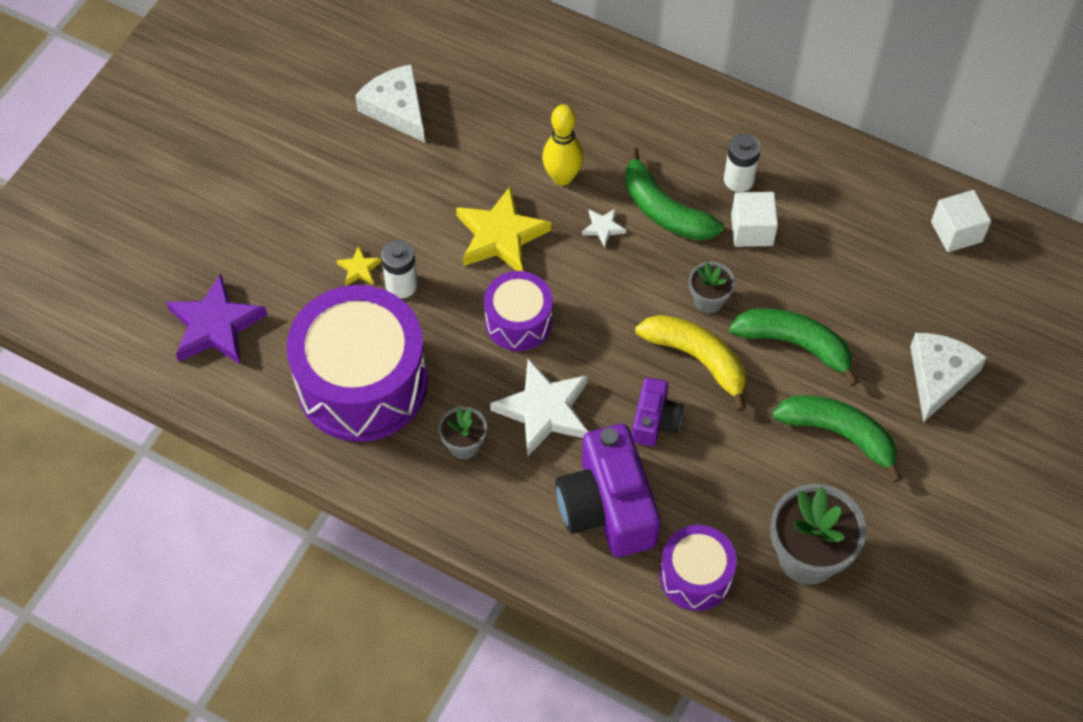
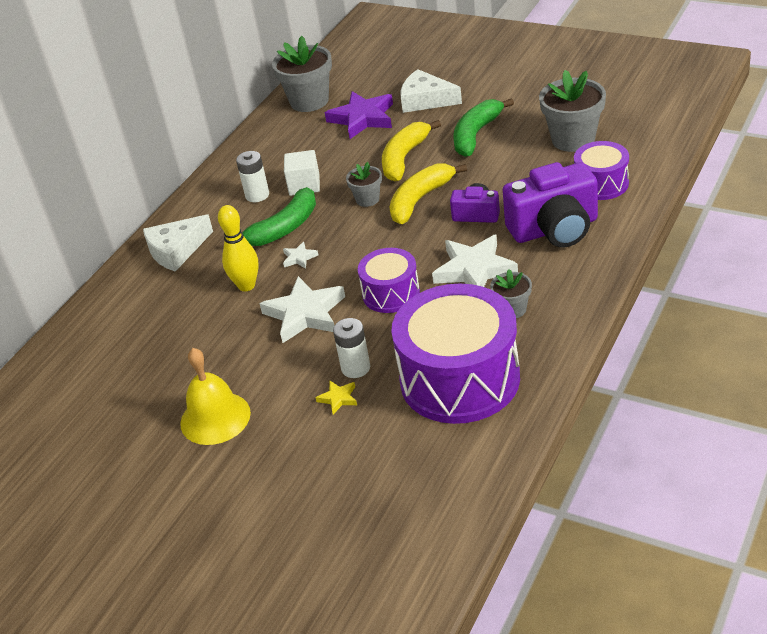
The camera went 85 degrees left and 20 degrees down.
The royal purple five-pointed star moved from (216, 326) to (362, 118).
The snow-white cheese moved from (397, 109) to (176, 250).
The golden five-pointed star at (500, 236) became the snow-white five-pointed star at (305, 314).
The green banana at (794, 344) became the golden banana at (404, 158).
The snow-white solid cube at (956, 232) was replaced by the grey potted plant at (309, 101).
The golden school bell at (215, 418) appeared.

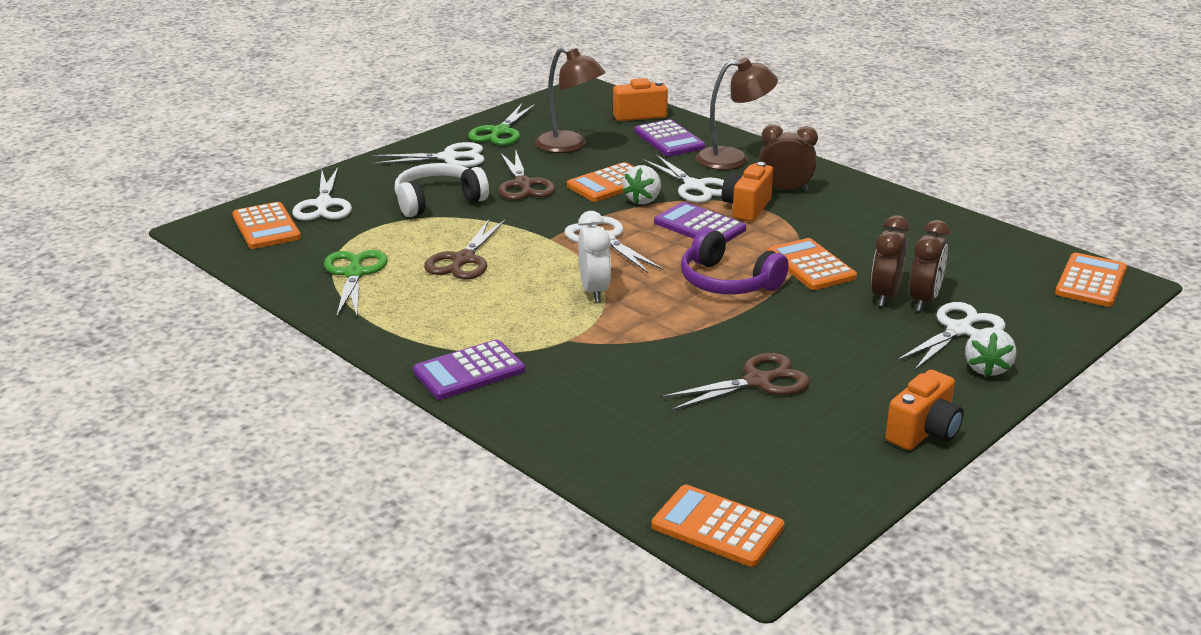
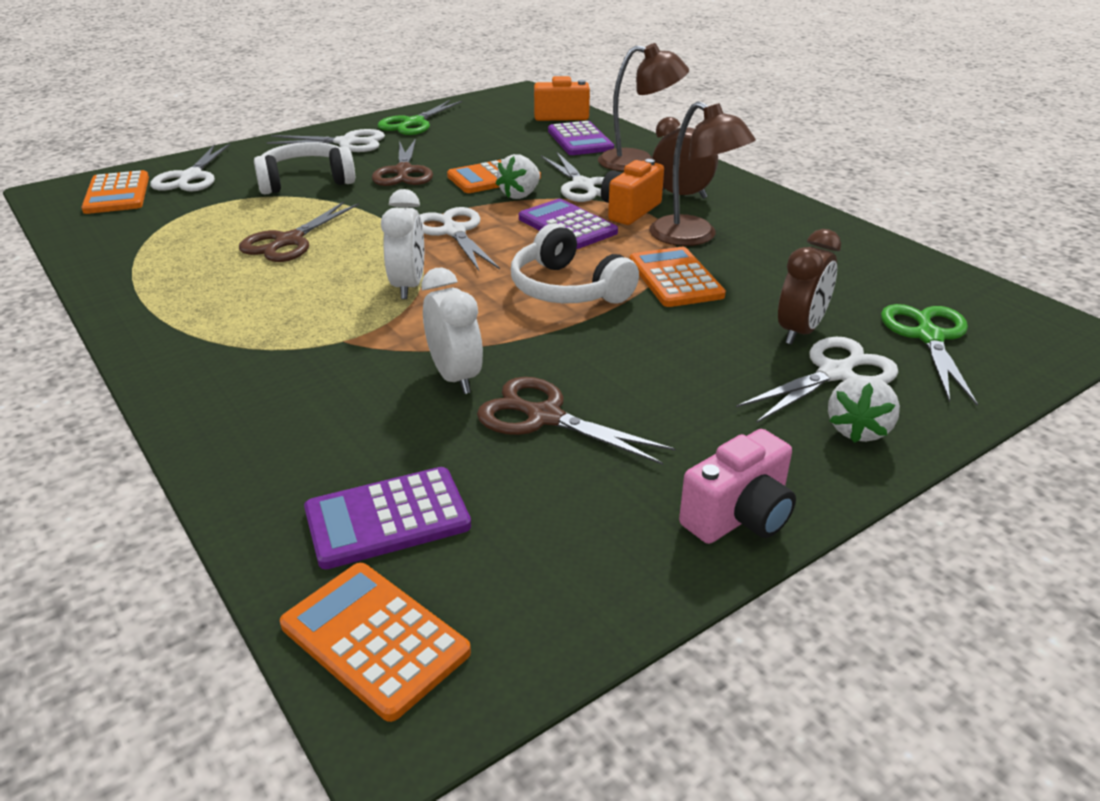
The camera went 10 degrees right and 5 degrees up.
The green shears moved from (354, 273) to (928, 337).
The royal purple pocket calculator moved from (469, 371) to (387, 518).
The brown lamp moved from (569, 146) to (694, 237).
The brown shears at (758, 381) turned 135 degrees counterclockwise.
The royal purple headset at (727, 282) became the snow-white headset at (567, 289).
The brown clock at (885, 295) disappeared.
The orange-coloured photo camera at (923, 432) became the rose-pink photo camera at (739, 517).
The orange-coloured pocket calculator at (1090, 281) disappeared.
The snow-white clock at (455, 377) appeared.

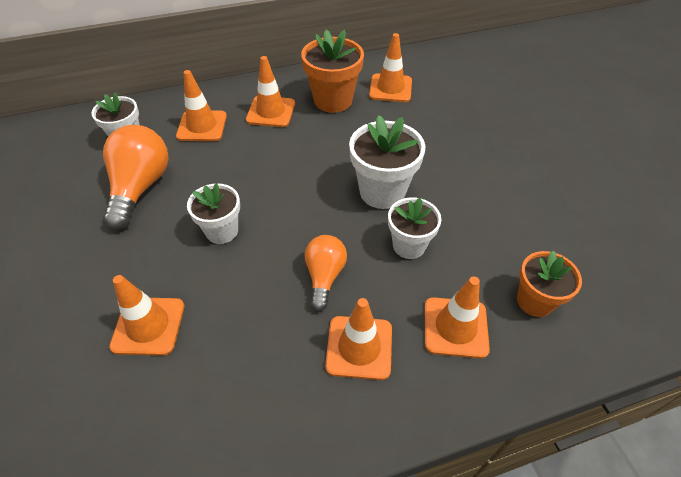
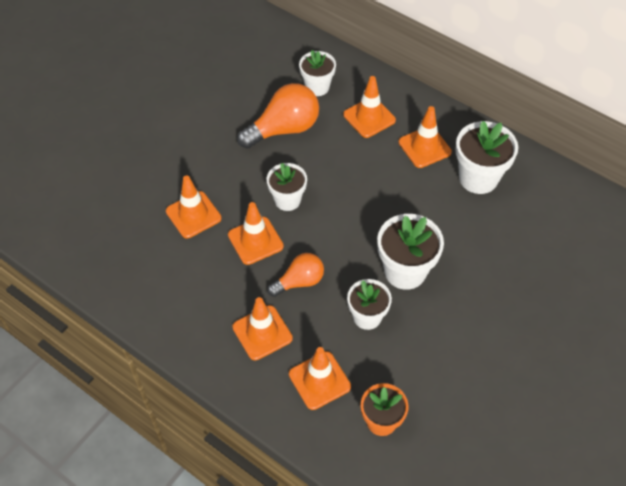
The camera went 55 degrees right and 5 degrees up.
The orange-coloured potted plant at (333, 100) became the snow-white potted plant at (478, 178).
The orange-coloured road cone moved from (390, 88) to (255, 241).

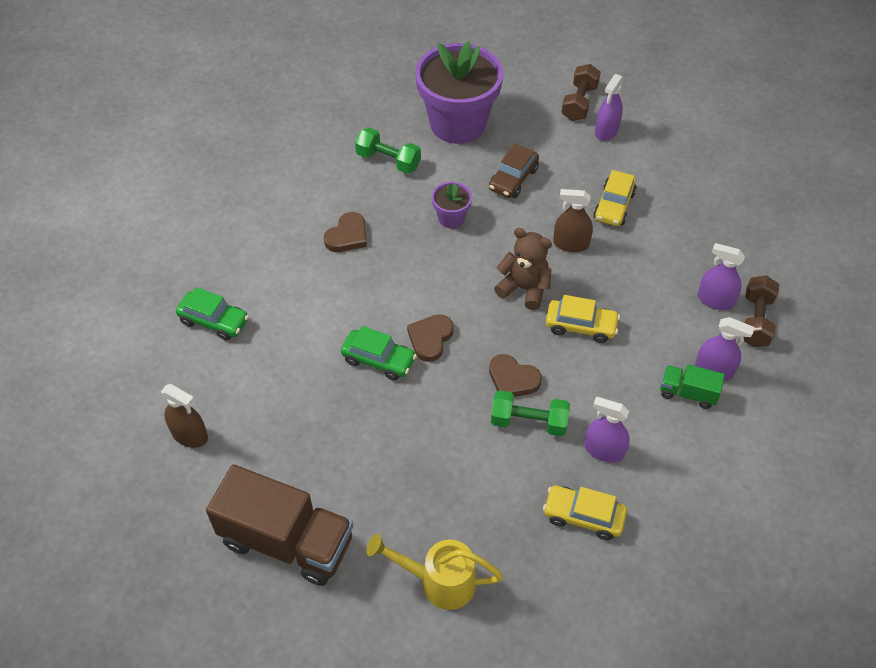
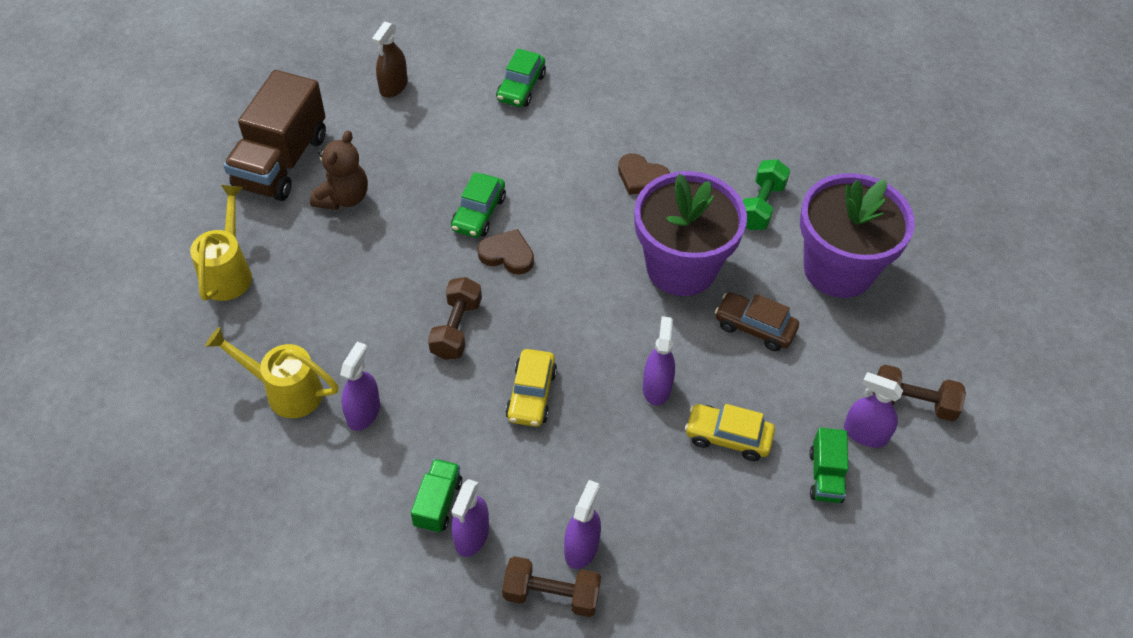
The camera went 85 degrees right and 0 degrees up.
The royal purple potted plant at (451, 218) changed to 2.26 times the size.
The brown heart shape at (513, 379) was replaced by the brown dumbbell at (456, 328).
The green dumbbell at (528, 422) disappeared.
The brown stuffed bear moved from (524, 288) to (343, 198).
The golden car at (583, 516) was replaced by the golden watering can at (285, 391).
The brown spray cleaner at (571, 244) became the royal purple spray cleaner at (656, 387).
The green lorry at (825, 476) appeared.

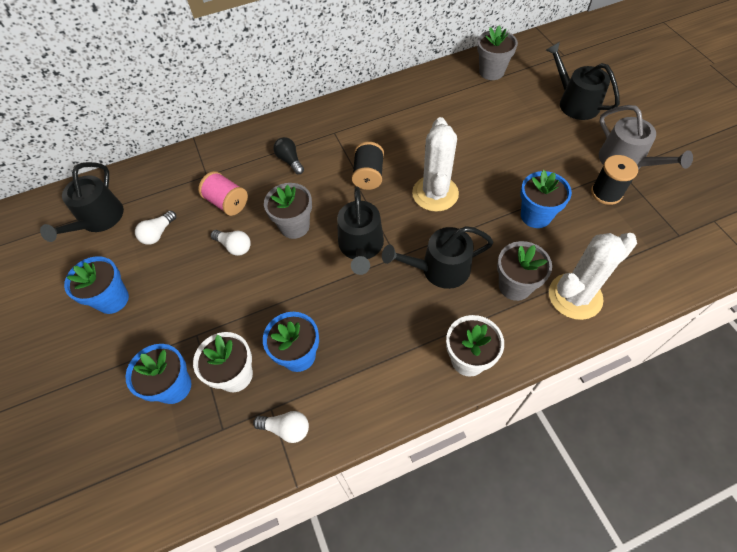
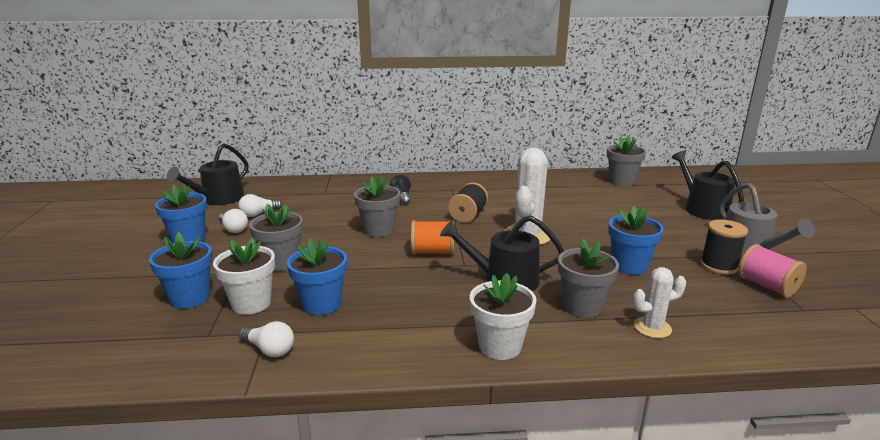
The camera went 15 degrees right and 35 degrees down.
The rose-pink reel of thread moved from (227, 202) to (767, 286).
The snow-white lightbulb moved from (234, 246) to (233, 229).
The black watering can at (361, 246) was replaced by the orange-coloured reel of thread at (433, 252).
The snow-white cactus at (575, 296) changed to 0.56 times the size.
The grey potted plant at (281, 262) appeared.

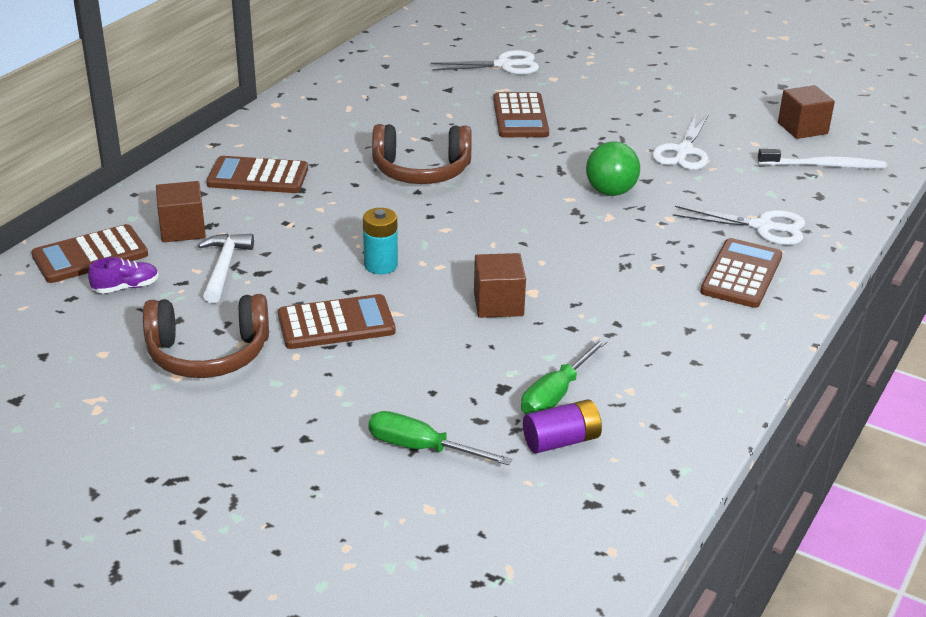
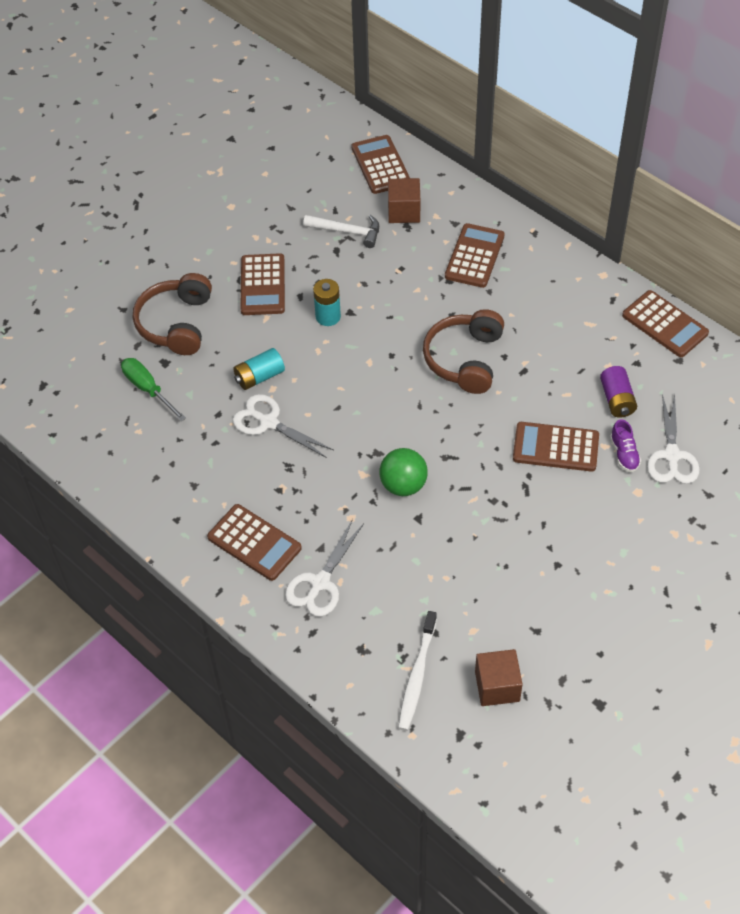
The camera went 105 degrees right and 20 degrees up.
The royal purple shoe moved from (126, 287) to (624, 454).
The brown headset moved from (208, 353) to (176, 323).
The green flat screwdriver at (421, 448) disappeared.
The brown solid cube at (498, 304) was replaced by the aqua power cell at (259, 377).
The royal purple power cell moved from (561, 441) to (617, 400).
The snow-white shears moved from (683, 151) to (269, 422).
The brown pocket calculator at (665, 324) appeared.

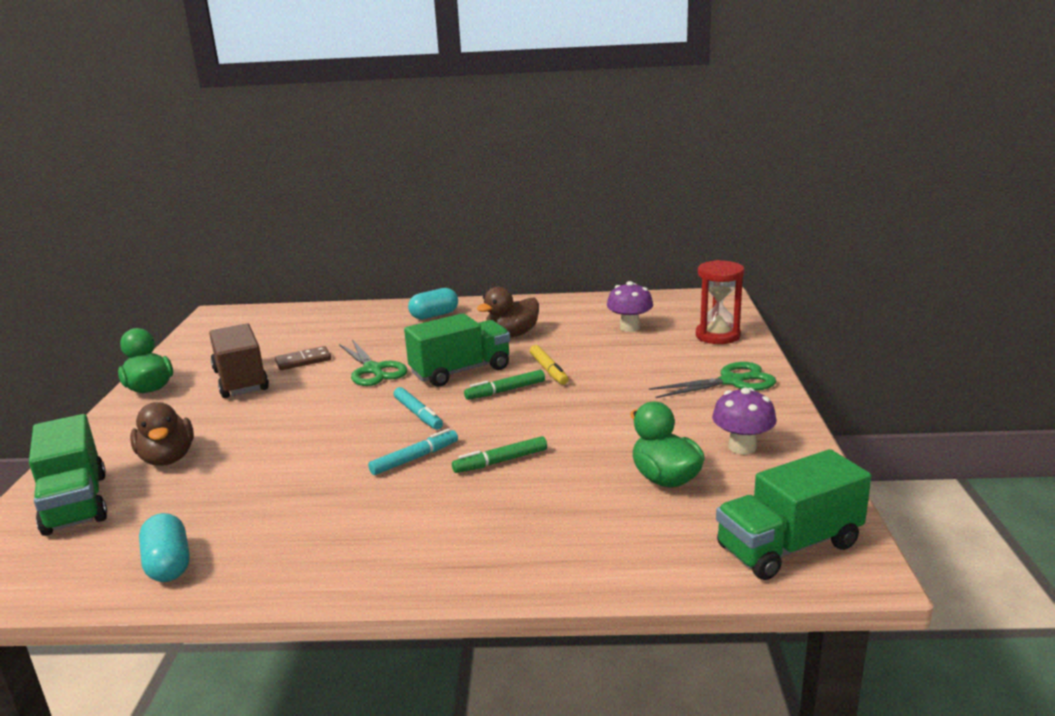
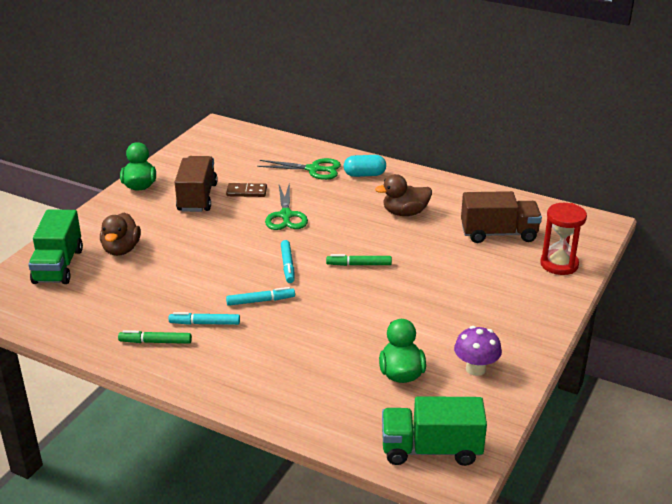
The camera went 25 degrees right and 10 degrees up.
The aqua capsule at (168, 564) disappeared.
The green lorry at (460, 371) disappeared.
The green marker moved from (501, 461) to (155, 342).
The golden marker at (548, 370) disappeared.
The royal purple fungus at (629, 327) was replaced by the brown lorry at (498, 234).
The green shears moved from (732, 381) to (313, 169).
The aqua marker at (205, 323) appeared.

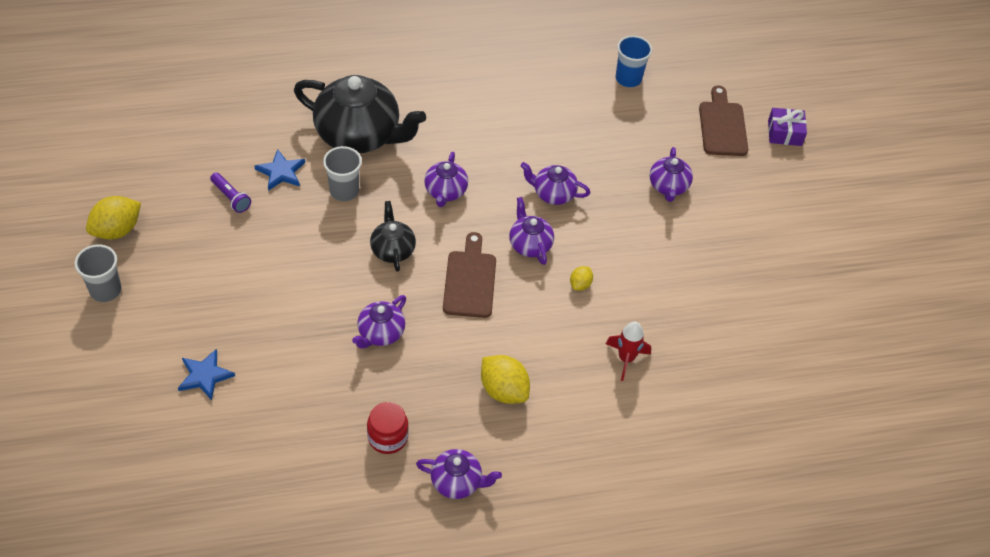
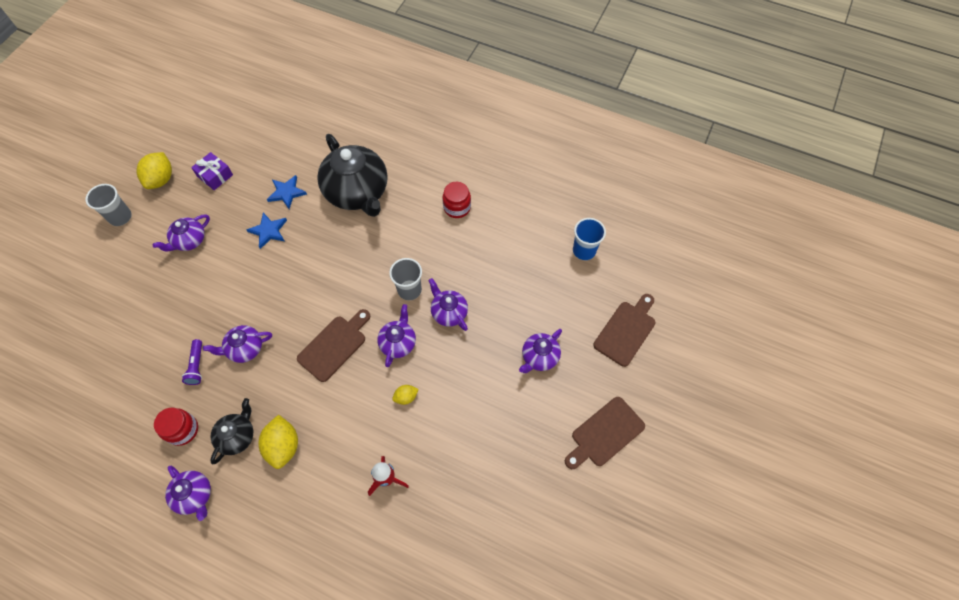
The camera went 40 degrees right and 10 degrees up.
The golden lemon at (117, 230) turned 75 degrees counterclockwise.
The blue five-pointed star moved from (205, 375) to (269, 231).
The royal purple torch moved from (231, 197) to (197, 366).
The grey tumbler moved from (344, 191) to (409, 290).
The black tea pot moved from (392, 249) to (237, 436).
The royal purple tea pot moved from (445, 192) to (189, 241).
The royal purple wrapped gift moved from (784, 133) to (215, 176).
The red jar at (457, 207) appeared.
The brown bread board at (605, 433) appeared.

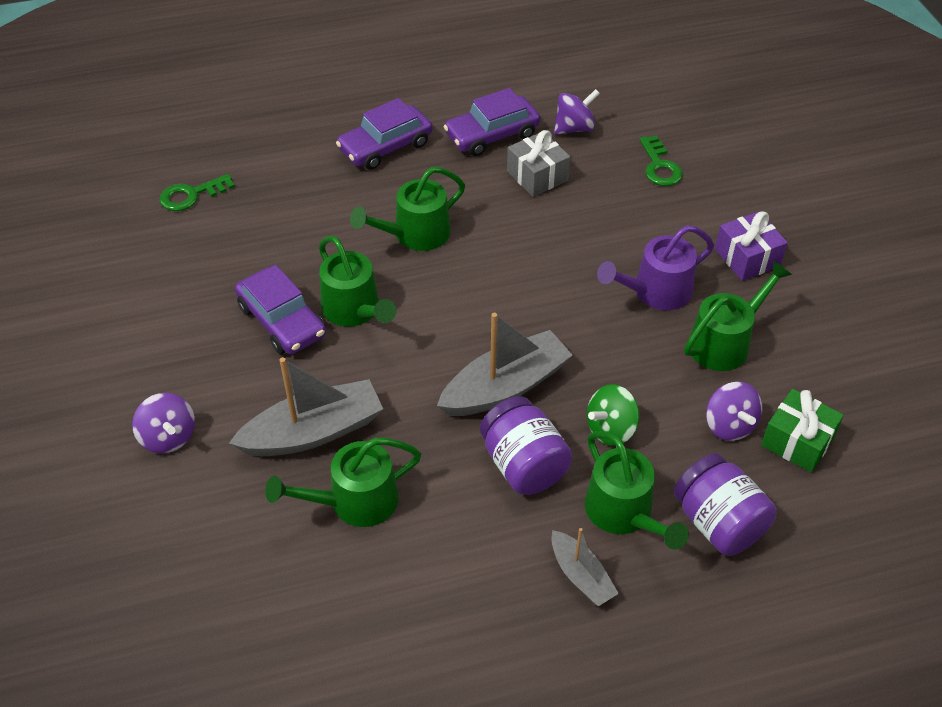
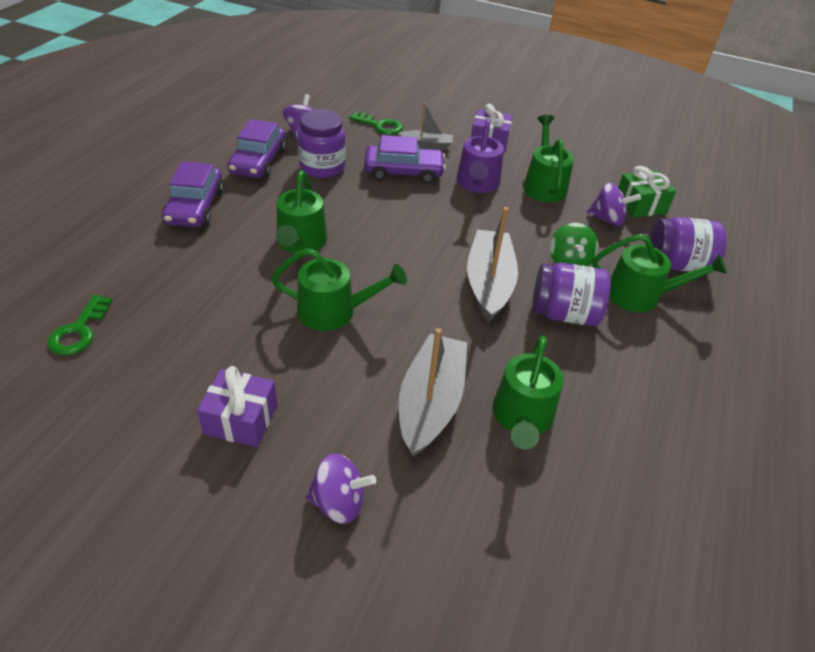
The camera went 55 degrees left and 5 degrees down.
The royal purple car moved from (282, 321) to (403, 172).
The grey wrapped gift at (537, 176) was replaced by the royal purple jar at (322, 167).
The grey toy boat moved from (581, 576) to (426, 145).
The royal purple wrapped gift at (241, 419) appeared.

